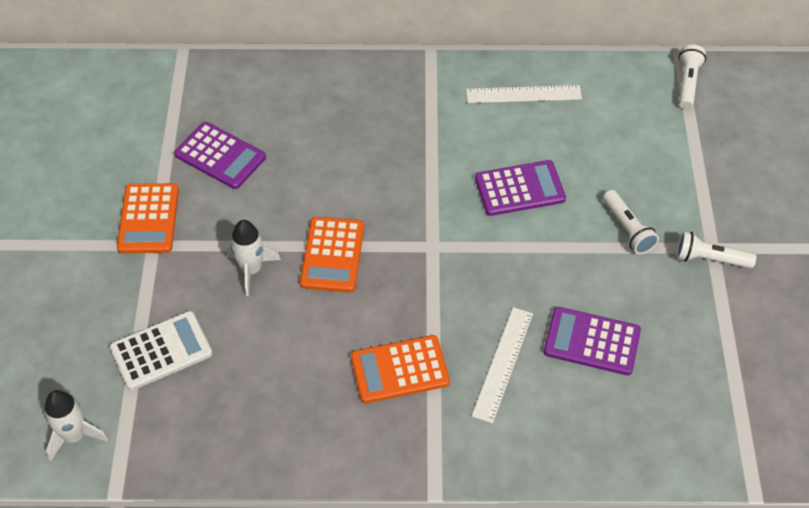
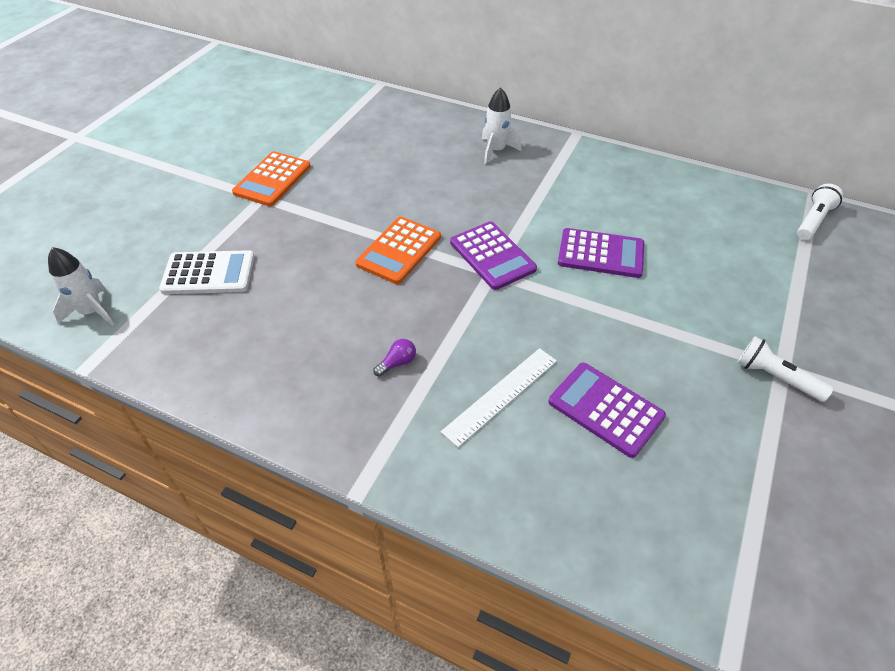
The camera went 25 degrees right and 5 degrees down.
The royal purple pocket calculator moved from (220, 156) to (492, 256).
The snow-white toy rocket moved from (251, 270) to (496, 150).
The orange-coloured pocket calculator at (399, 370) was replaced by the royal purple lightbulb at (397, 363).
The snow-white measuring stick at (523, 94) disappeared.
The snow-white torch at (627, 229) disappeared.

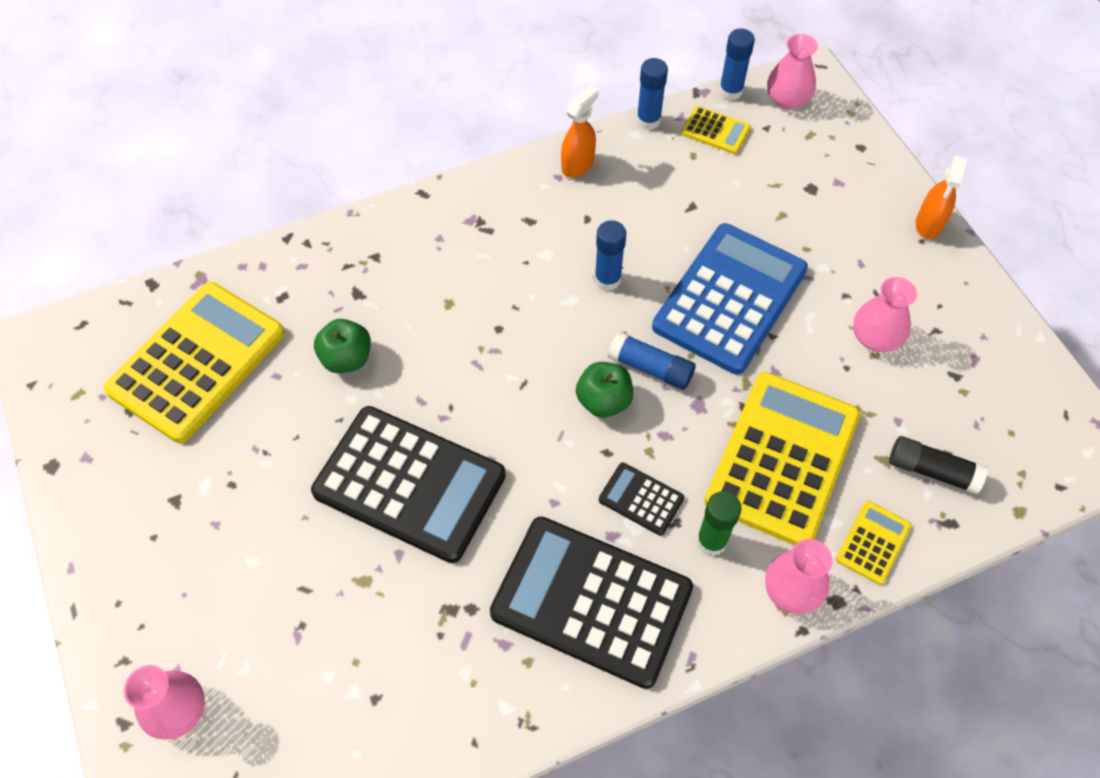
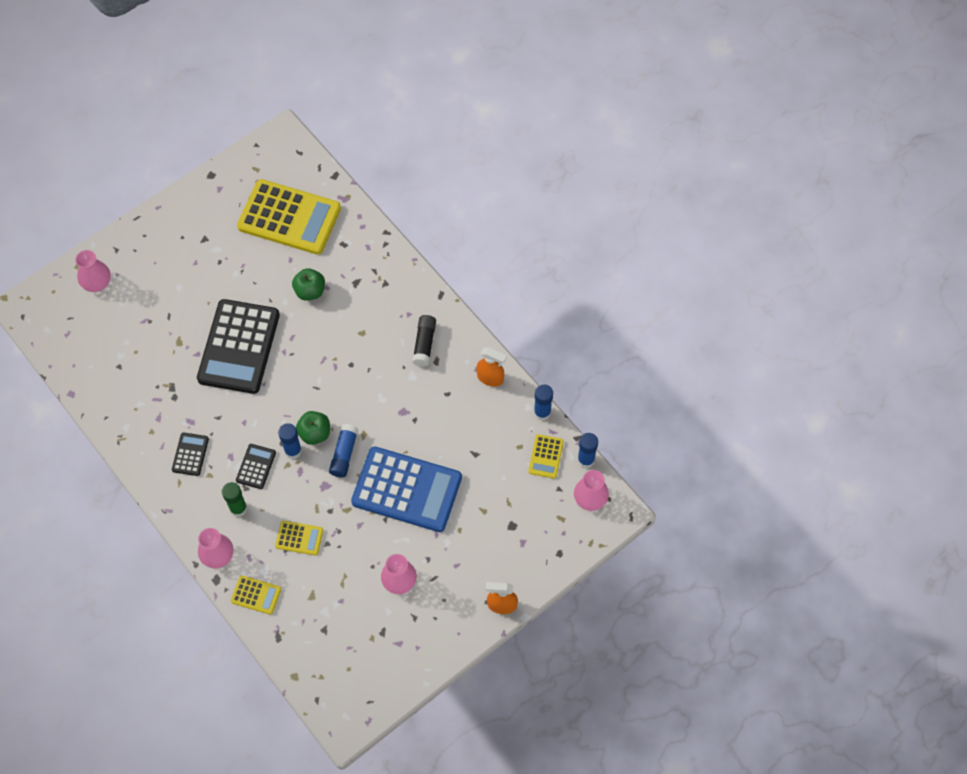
The camera went 75 degrees right and 5 degrees up.
The black pocket calculator at (591, 601) changed to 0.44 times the size.
The blue glue stick moved from (607, 279) to (293, 450).
The golden pocket calculator at (782, 459) changed to 0.44 times the size.
The black glue stick moved from (932, 471) to (424, 344).

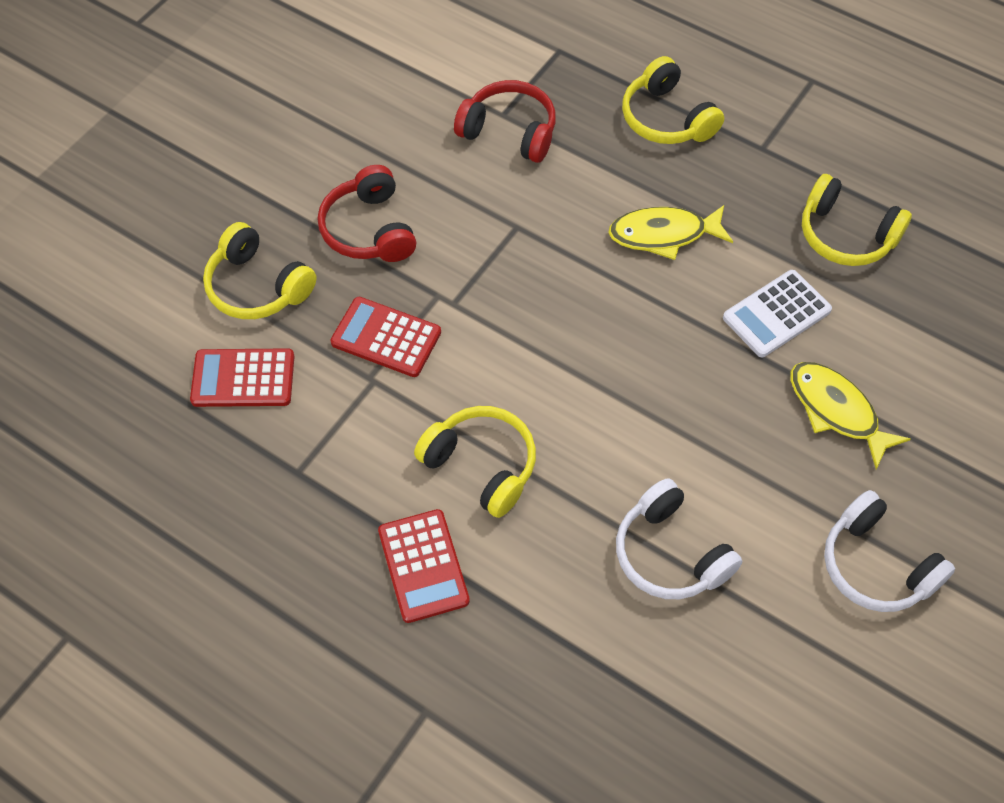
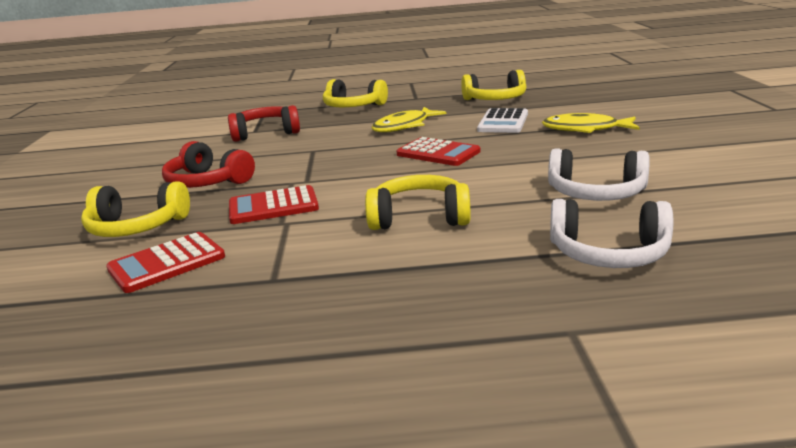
The camera went 35 degrees left and 35 degrees down.
The red pocket calculator moved from (423, 566) to (438, 153).
The snow-white headset moved from (876, 565) to (608, 253).

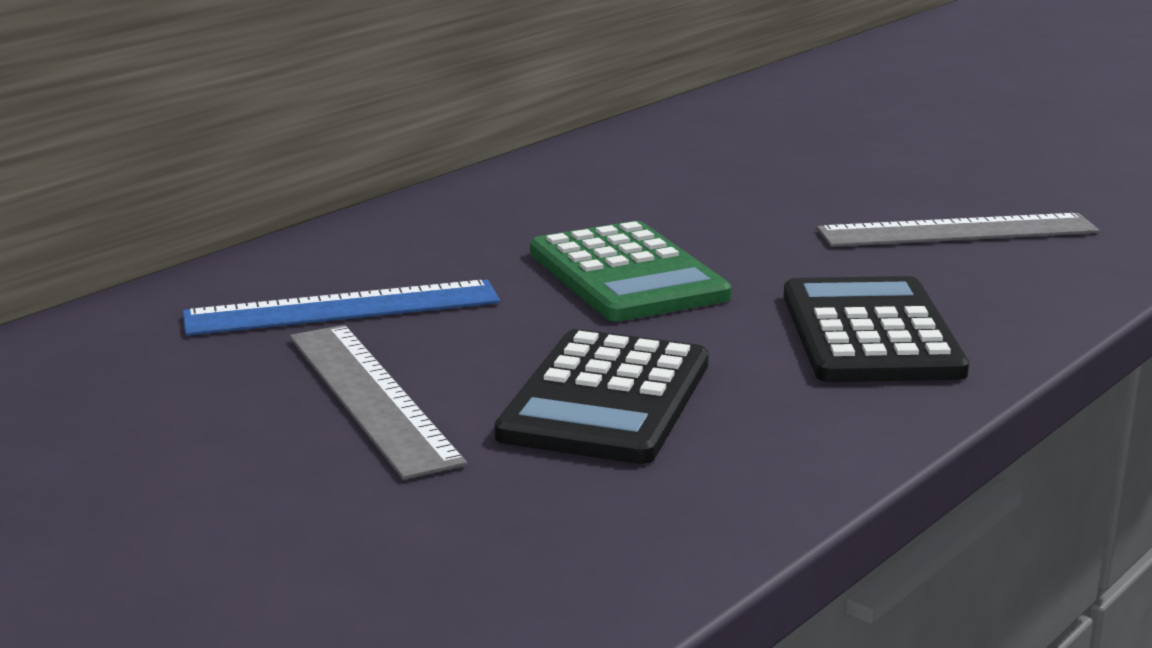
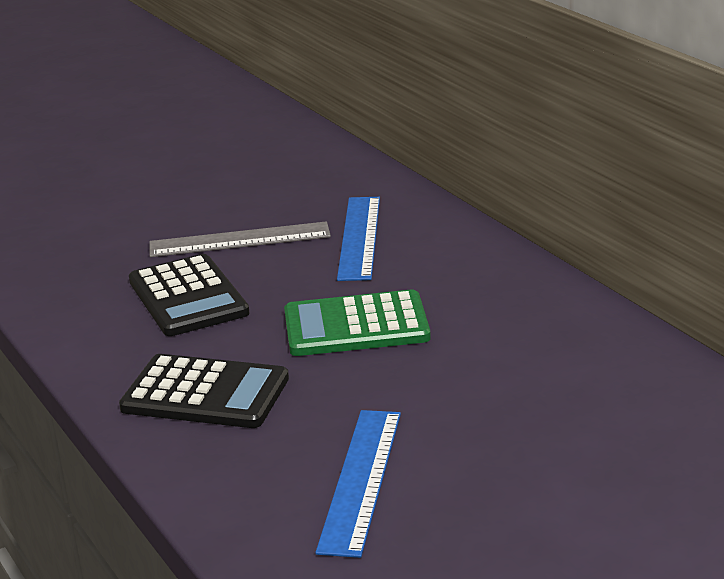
The camera went 110 degrees right and 5 degrees up.
The black pocket calculator at (605, 399) turned 150 degrees counterclockwise.
The grey measuring stick at (957, 231) became the blue measuring stick at (360, 480).

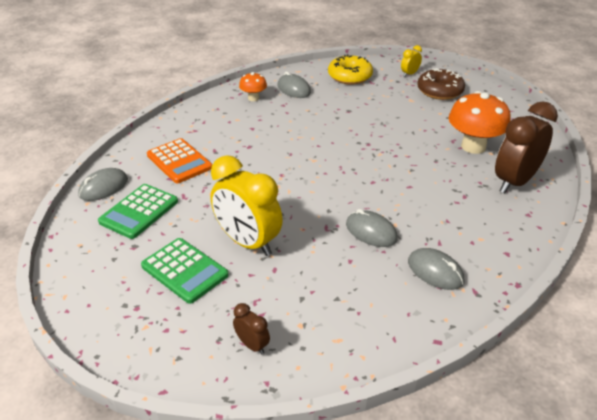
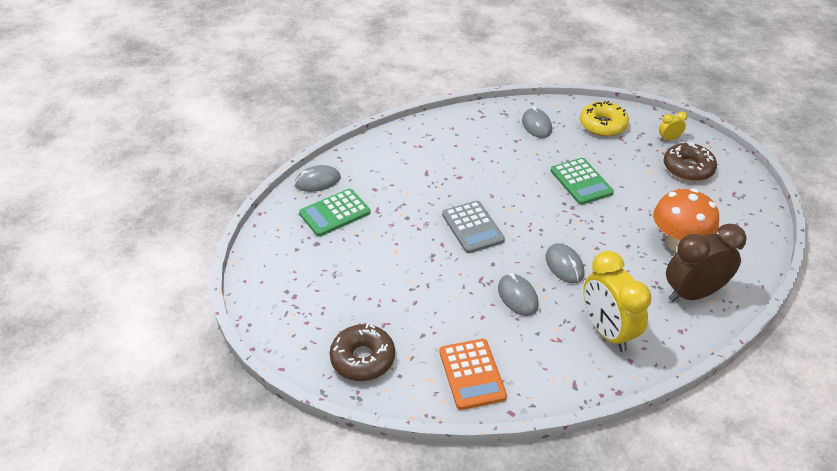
The camera went 25 degrees right and 5 degrees up.
The green pocket calculator moved from (184, 271) to (581, 182).
The orange-coloured pocket calculator moved from (179, 161) to (472, 374).
The golden clock moved from (248, 242) to (607, 331).
The brown clock at (252, 345) was replaced by the brown donut at (363, 358).
The orange-coloured fungus at (253, 98) disappeared.
The grey PC mouse moved from (435, 271) to (564, 265).
The grey pocket calculator at (472, 227) appeared.

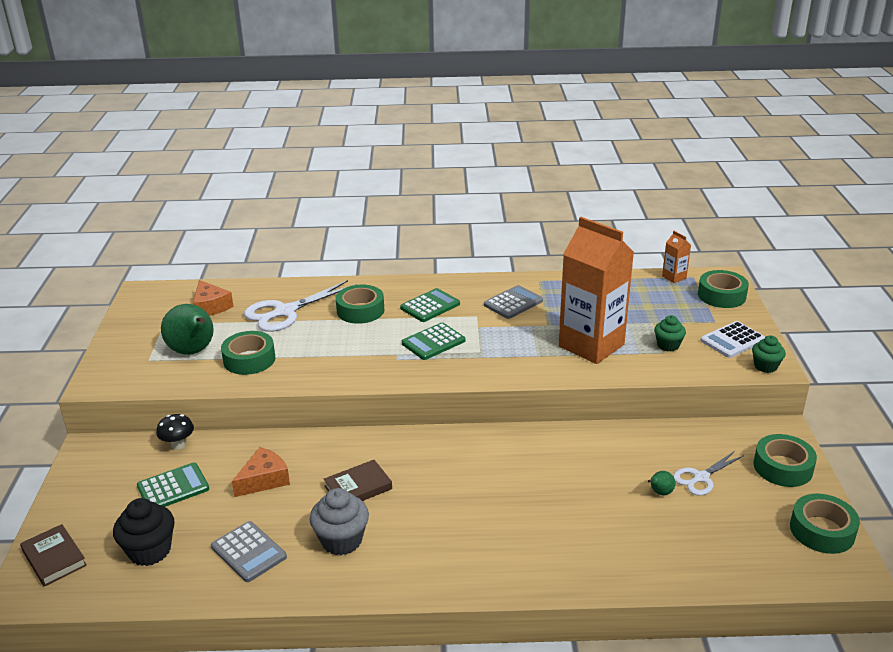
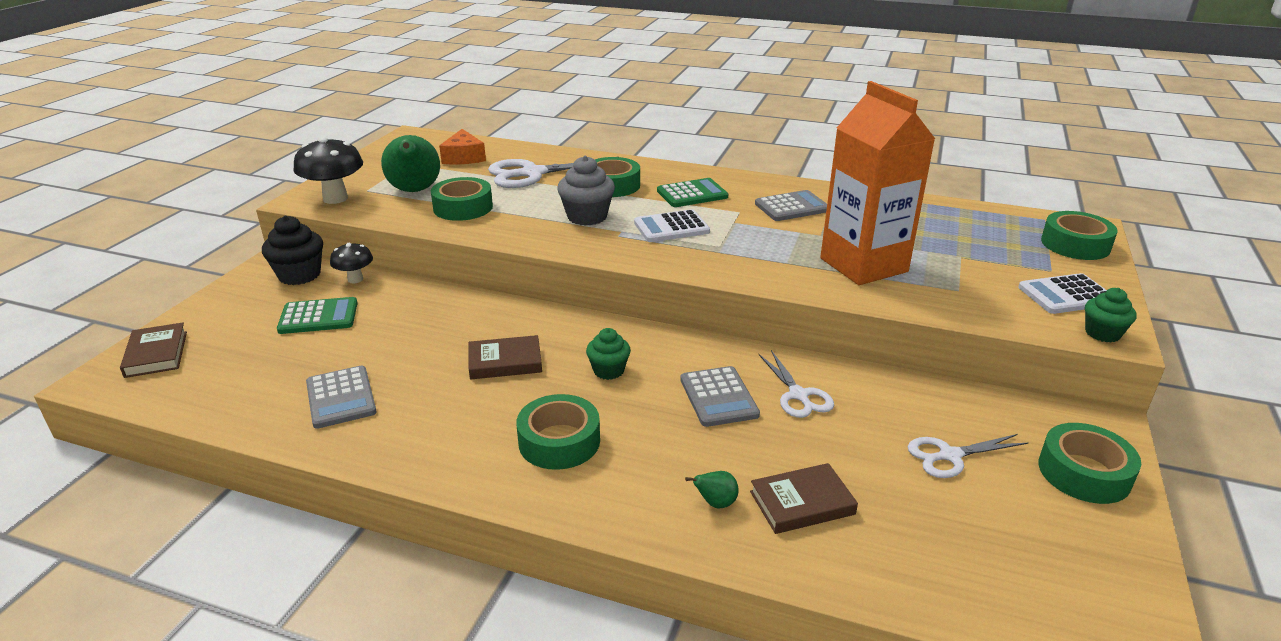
The camera went 20 degrees right and 0 degrees up.
The black fairy cake moved from (150, 551) to (299, 275).
The orange-coloured cheese at (264, 479) disappeared.
The grey fairy cake moved from (341, 540) to (587, 217).
The green pocket calculator at (433, 342) became the snow-white pocket calculator at (671, 227).
The green pear fruit moved from (660, 493) to (715, 503).
The green fairy cake moved from (668, 345) to (608, 370).
The orange-coloured juice carton at (674, 277) disappeared.
The green tape moved from (822, 530) to (559, 441).
The black fungus at (335, 198) appeared.
The grey pocket calculator at (718, 397) appeared.
The brown book at (802, 503) appeared.
The snow-white shears at (798, 395) appeared.

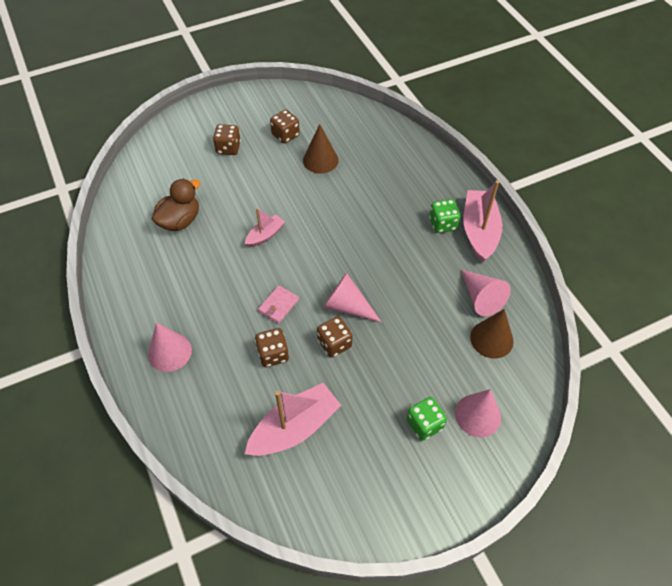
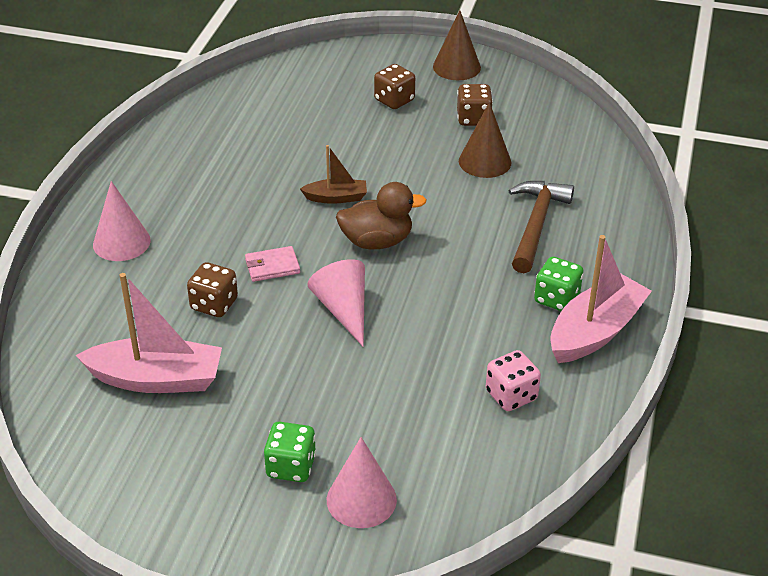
The camera went 40 degrees right and 15 degrees down.
The brown rubber duck moved from (180, 221) to (377, 241).
The rose-pink toy boat at (265, 235) became the brown toy boat at (336, 198).
The brown die at (334, 344) disappeared.
The rose-pink solid cone at (480, 298) was replaced by the rose-pink die at (511, 395).
The brown solid cone moved from (491, 339) to (456, 67).
The brown claw hammer at (536, 224) appeared.

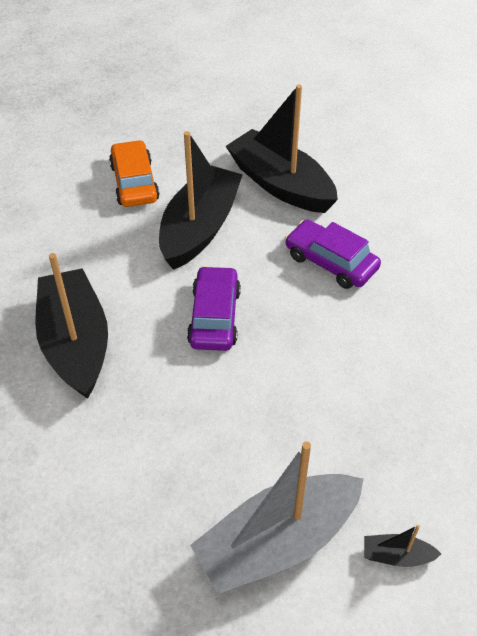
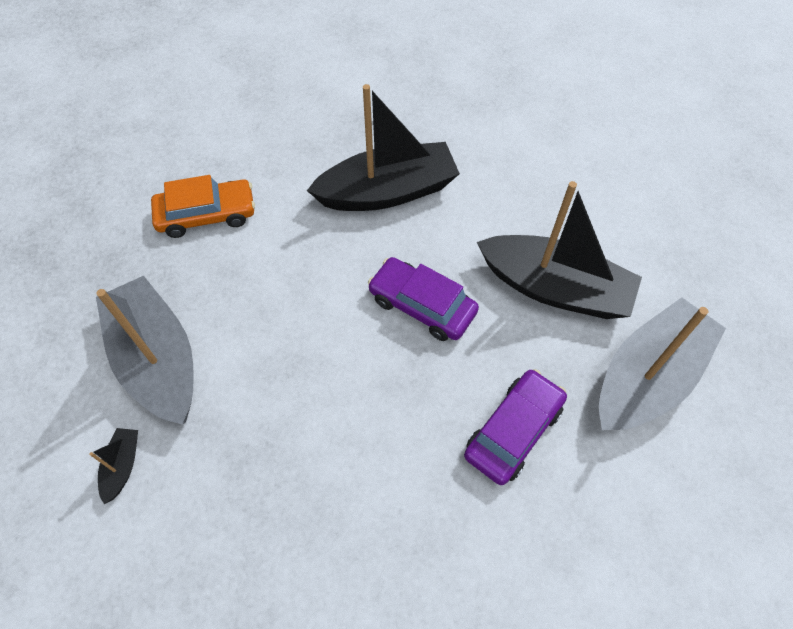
The camera went 90 degrees right and 10 degrees up.
The orange-coloured car moved from (134, 182) to (207, 215).
The royal purple car at (215, 317) turned 150 degrees counterclockwise.
The black toy boat at (280, 184) became the grey toy boat at (647, 377).

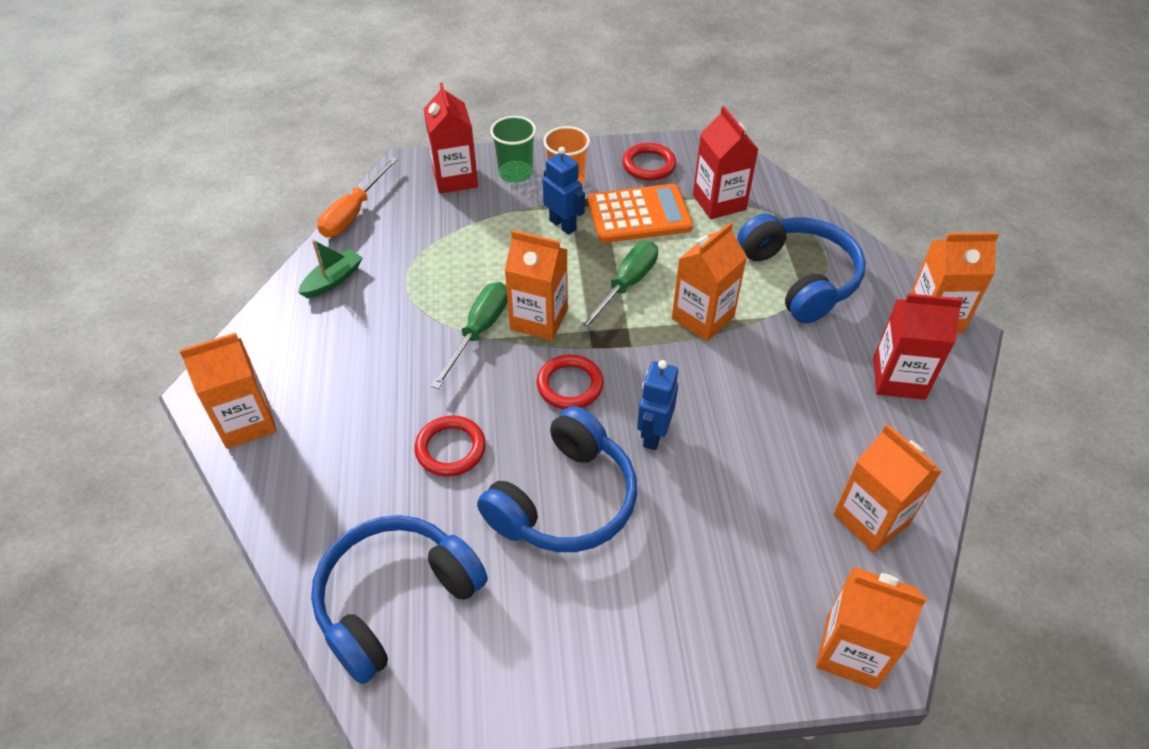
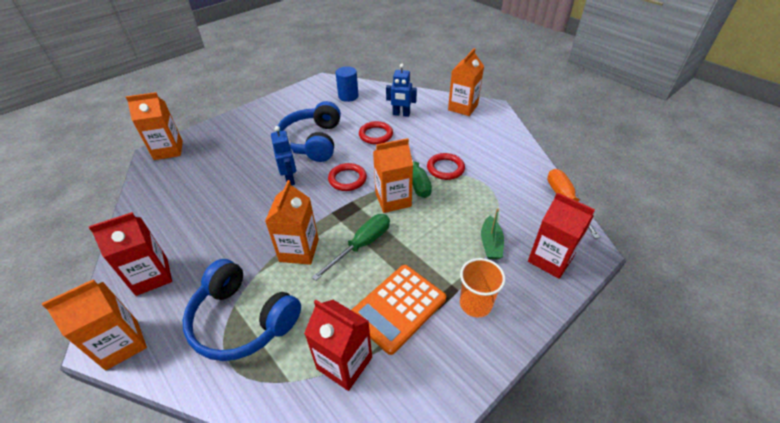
The camera went 145 degrees right and 5 degrees down.
The green toy boat moved from (333, 280) to (490, 243).
The blue headset at (396, 600) was replaced by the blue solid cylinder at (348, 96).
The green tumbler at (516, 173) disappeared.
The blue toy robot moved from (563, 225) to (401, 114).
The green flat screwdriver at (626, 286) turned 135 degrees counterclockwise.
The red ring moved from (649, 165) to (445, 168).
The orange-coloured juice carton at (871, 519) disappeared.

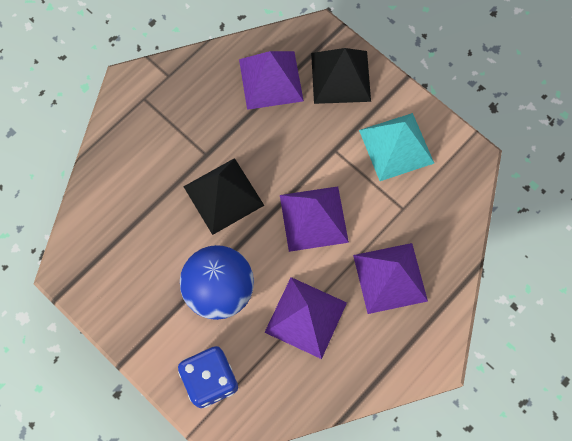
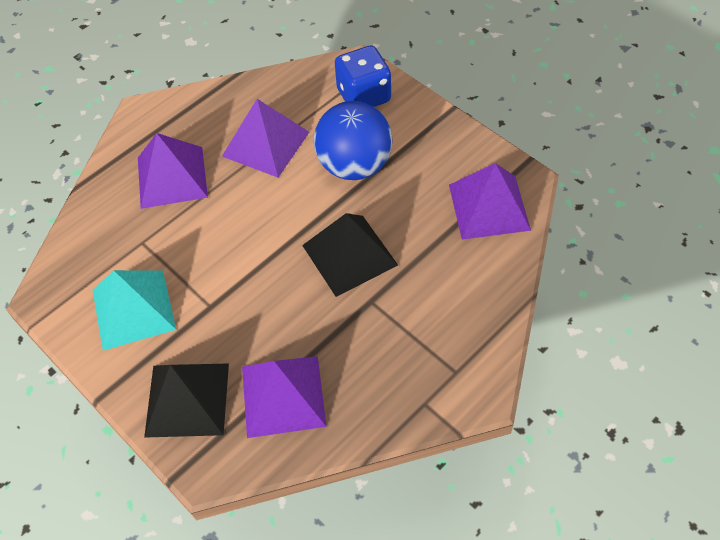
The camera went 175 degrees left and 15 degrees down.
The royal purple solid pyramid moved from (313, 218) to (489, 207).

